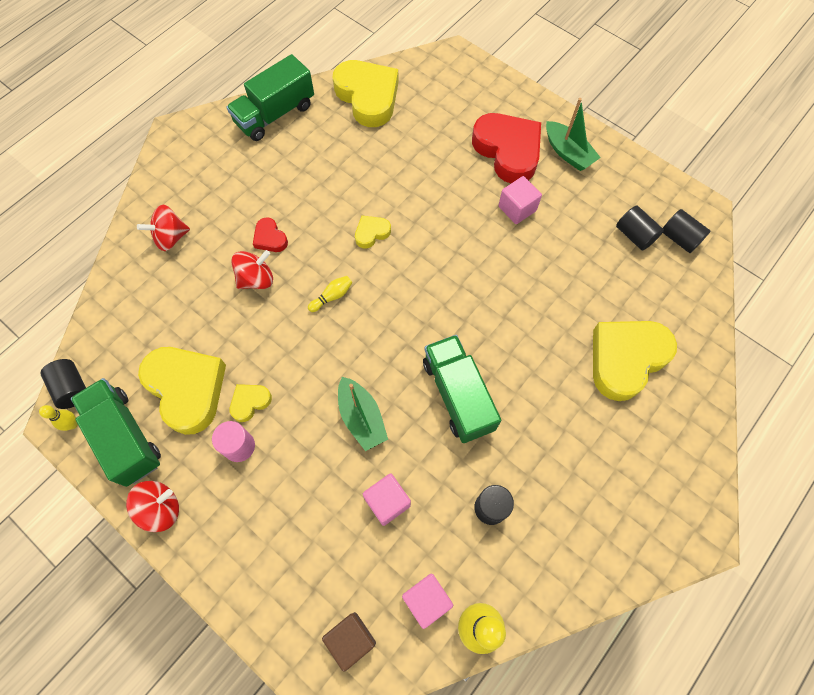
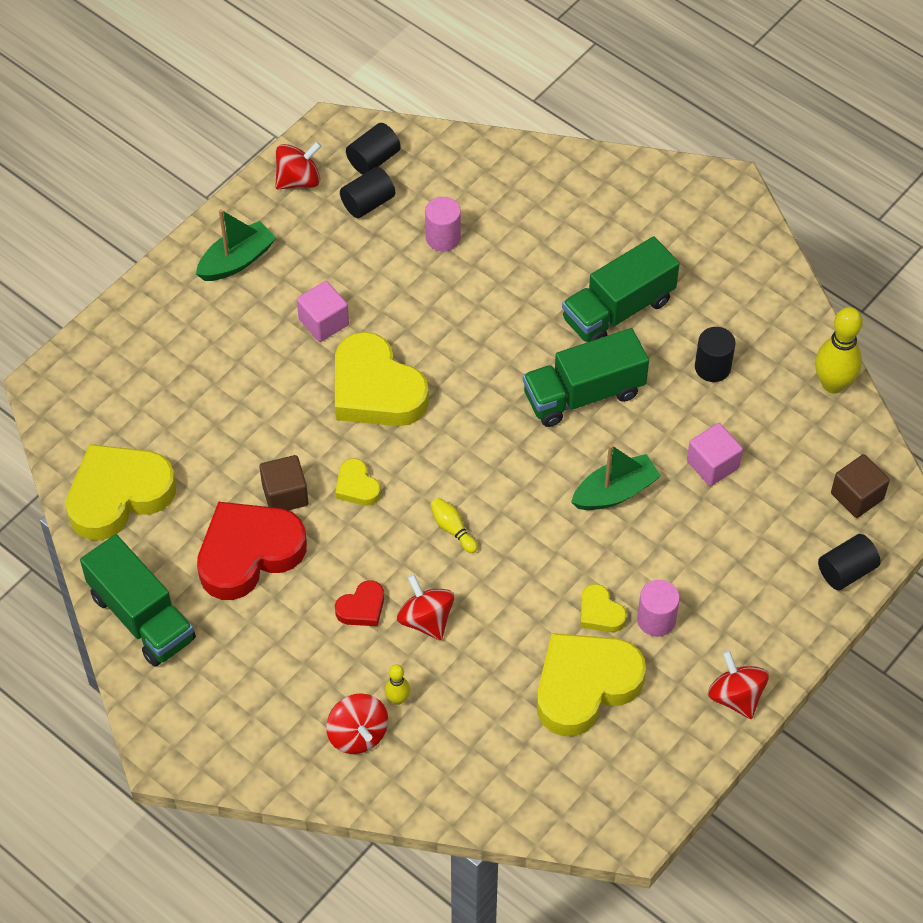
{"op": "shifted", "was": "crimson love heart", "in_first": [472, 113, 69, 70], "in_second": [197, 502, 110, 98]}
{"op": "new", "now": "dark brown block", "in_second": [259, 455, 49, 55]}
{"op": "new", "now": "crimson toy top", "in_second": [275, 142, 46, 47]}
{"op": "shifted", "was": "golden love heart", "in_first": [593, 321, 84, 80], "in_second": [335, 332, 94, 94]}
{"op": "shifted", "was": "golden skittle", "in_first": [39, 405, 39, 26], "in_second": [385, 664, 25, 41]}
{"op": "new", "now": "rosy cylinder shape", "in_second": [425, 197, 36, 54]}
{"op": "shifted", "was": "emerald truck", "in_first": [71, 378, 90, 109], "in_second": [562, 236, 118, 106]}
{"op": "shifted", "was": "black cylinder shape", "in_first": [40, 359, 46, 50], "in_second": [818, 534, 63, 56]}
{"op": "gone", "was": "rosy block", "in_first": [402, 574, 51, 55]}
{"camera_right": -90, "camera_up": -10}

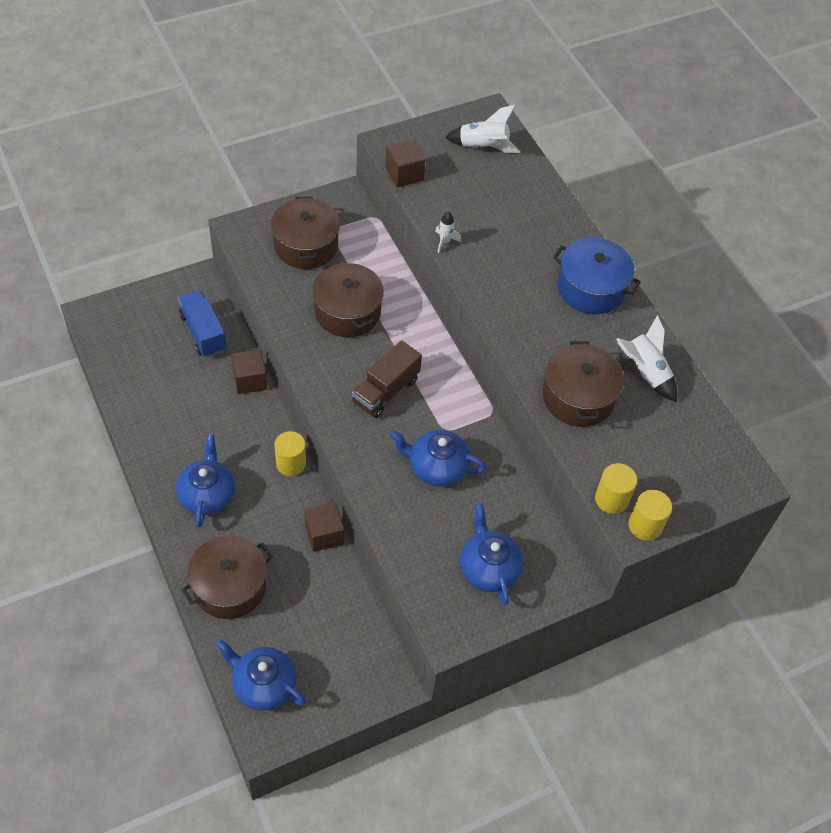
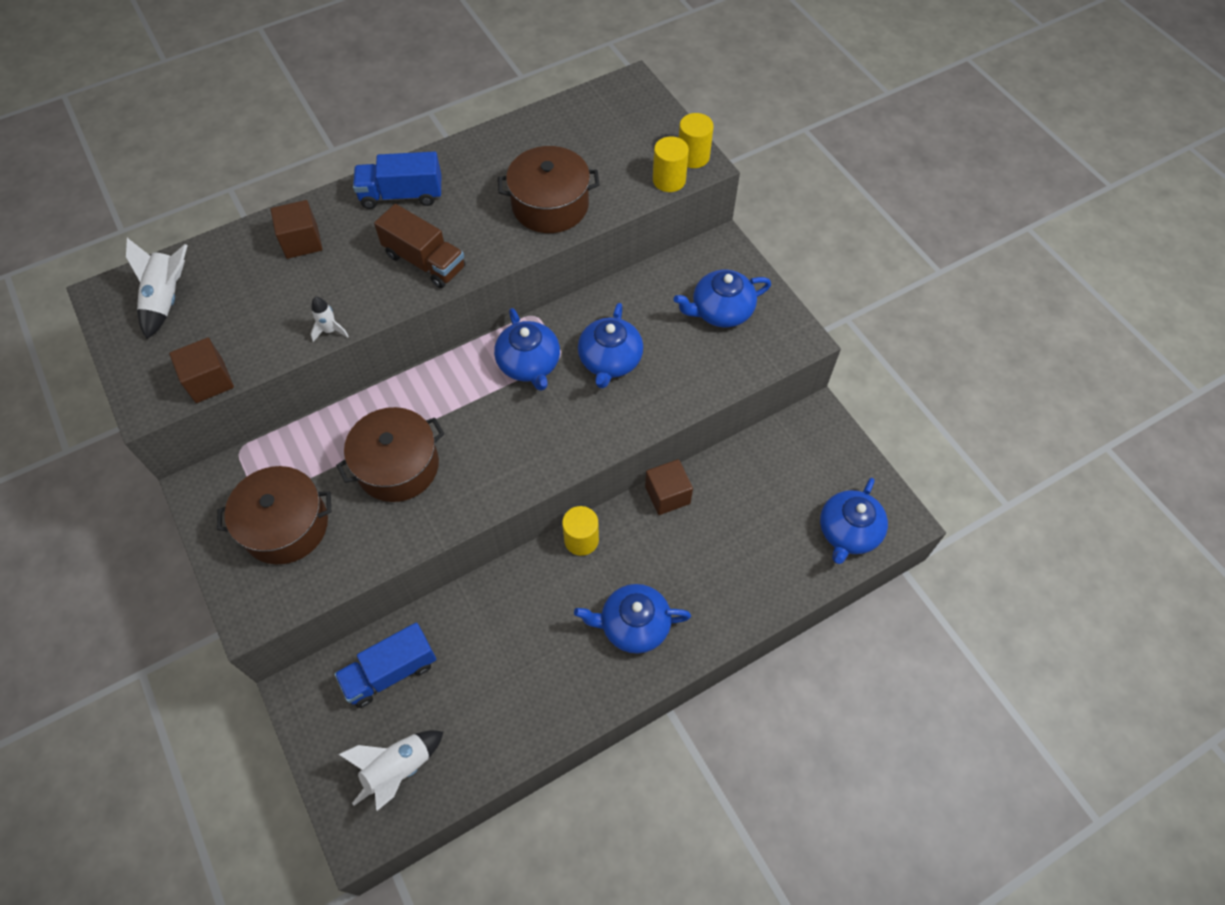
{"op": "shifted", "was": "dark brown block", "in_first": [231, 349, 36, 45], "in_second": [271, 200, 51, 59]}
{"op": "shifted", "was": "white toy rocket", "in_first": [616, 315, 61, 87], "in_second": [338, 730, 105, 81]}
{"op": "swapped", "was": "royal blue pot", "now": "royal blue truck", "in_first": [553, 238, 88, 76], "in_second": [353, 151, 88, 58]}
{"op": "shifted", "was": "dark brown truck", "in_first": [352, 340, 70, 78], "in_second": [374, 204, 91, 84]}
{"op": "new", "now": "royal blue teapot", "in_second": [494, 308, 66, 83]}
{"op": "gone", "was": "dark brown pot", "in_first": [181, 535, 92, 84]}
{"camera_right": -90, "camera_up": 5}

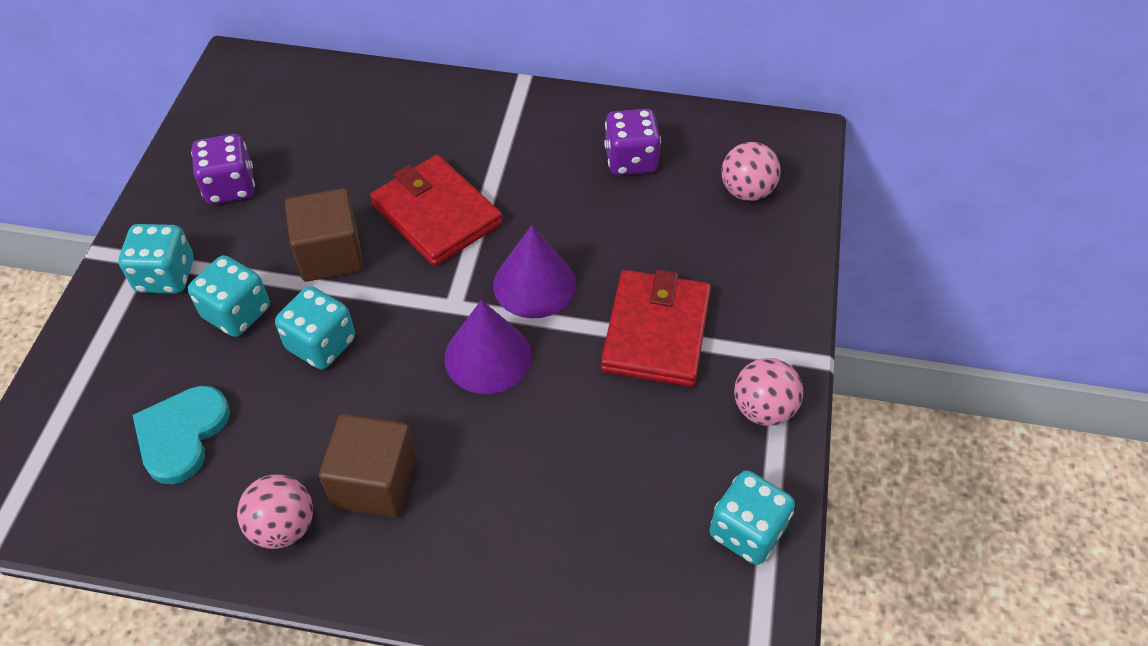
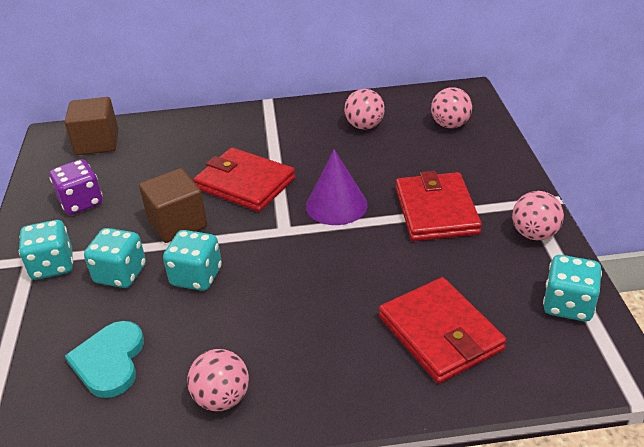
{"op": "shifted", "was": "dark brown block", "in_first": [319, 414, 98, 104], "in_second": [65, 97, 54, 58]}
{"op": "swapped", "was": "violet die", "now": "rosy sphere", "in_first": [604, 109, 57, 66], "in_second": [344, 89, 41, 41]}
{"op": "new", "now": "crimson card wallet", "in_second": [379, 277, 127, 106]}
{"op": "gone", "was": "violet cone", "in_first": [444, 300, 88, 94]}
{"camera_right": -15, "camera_up": -15}

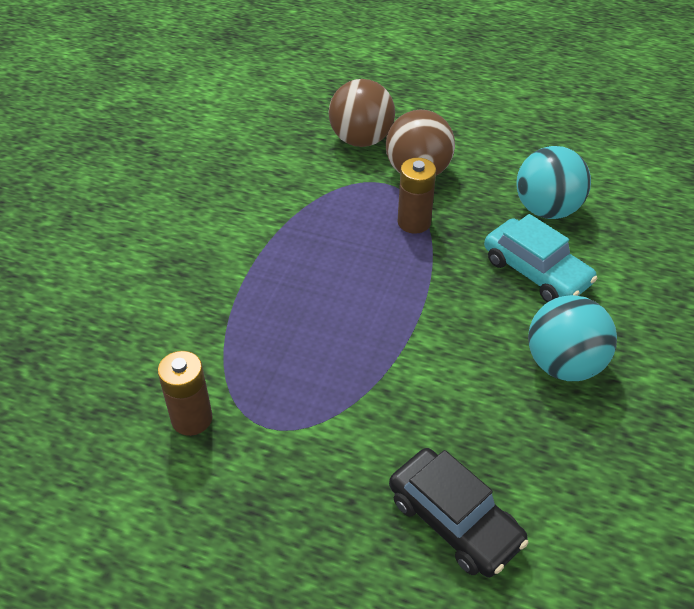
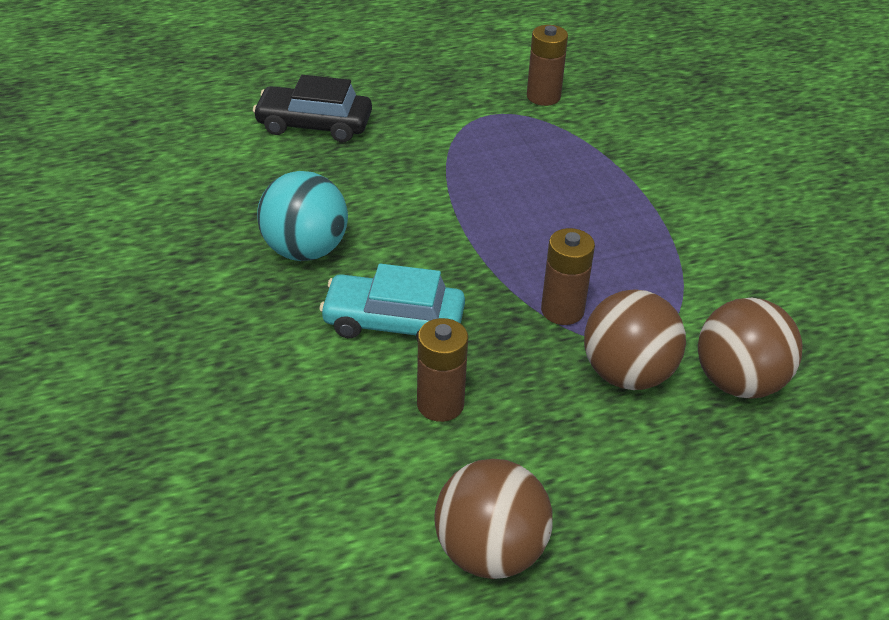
{"op": "swapped", "was": "teal sphere", "now": "dark brown AA battery", "in_first": [517, 146, 74, 73], "in_second": [417, 318, 51, 104]}
{"op": "new", "now": "dark brown sphere", "in_second": [434, 459, 119, 120]}
{"camera_right": 140, "camera_up": -5}

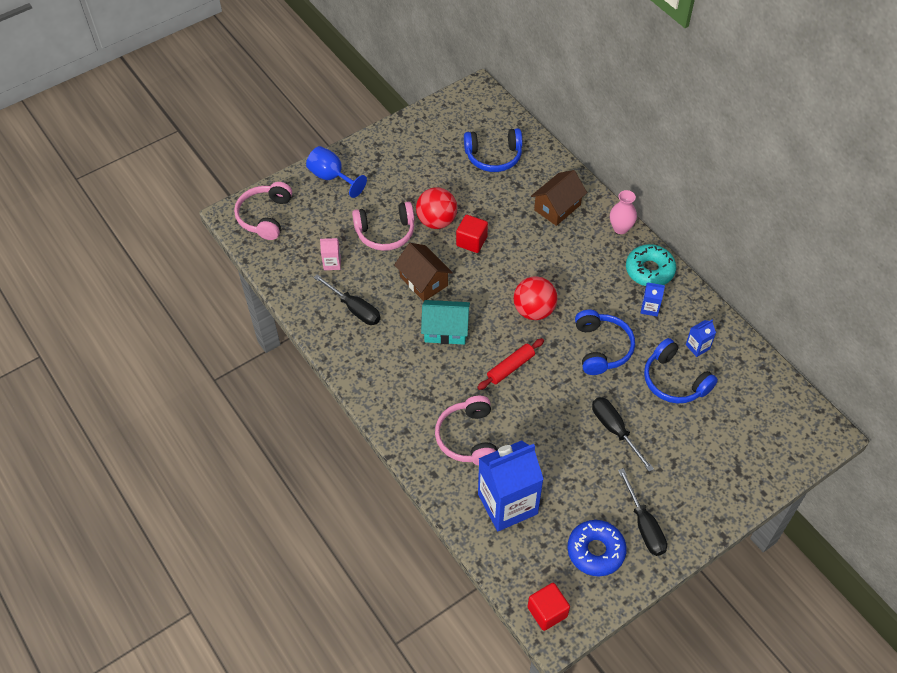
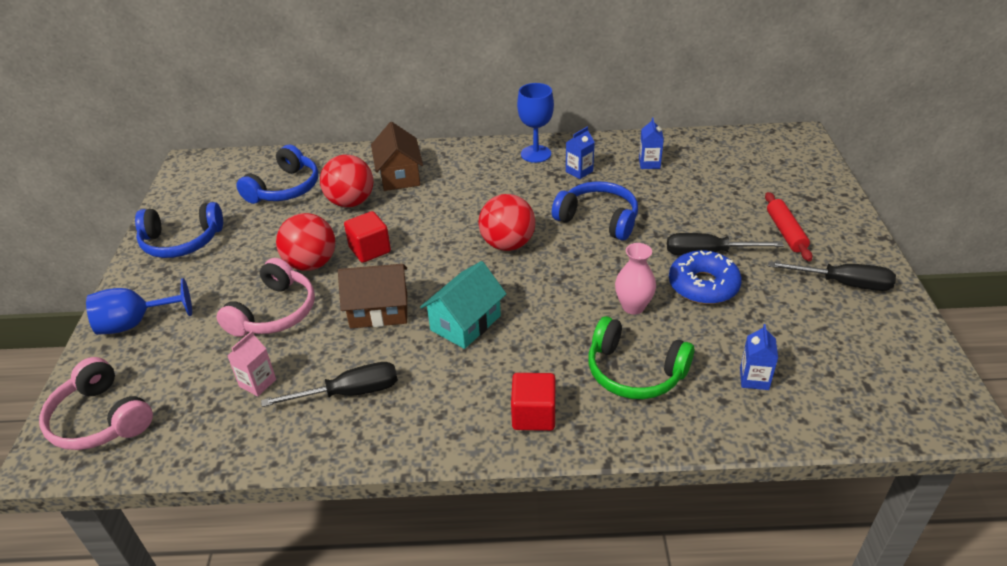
{"op": "shifted", "was": "royal blue headphones", "in_first": [644, 338, 74, 66], "in_second": [135, 202, 88, 56]}
{"op": "new", "now": "crimson sphere", "in_second": [320, 155, 53, 52]}
{"op": "shifted", "was": "crimson block", "in_first": [528, 583, 42, 48], "in_second": [511, 373, 44, 58]}
{"op": "swapped", "was": "teal glazed donut", "now": "royal blue goblet", "in_first": [626, 244, 50, 42], "in_second": [517, 83, 37, 80]}
{"op": "repainted", "was": "rosy headphones", "now": "emerald headphones", "in_first": [435, 396, 62, 69], "in_second": [588, 316, 106, 83]}
{"op": "shifted", "was": "rosy tall vase", "in_first": [610, 190, 27, 44], "in_second": [615, 243, 41, 71]}
{"op": "shifted", "was": "royal blue glazed donut", "in_first": [567, 520, 60, 56], "in_second": [669, 250, 73, 54]}
{"op": "scaled", "was": "royal blue carton", "in_first": [478, 440, 66, 91], "in_second": [740, 324, 38, 66], "ratio": 0.42}
{"op": "shifted", "was": "crimson rolling pin", "in_first": [477, 338, 67, 52], "in_second": [765, 192, 48, 69]}
{"camera_right": -55, "camera_up": -15}

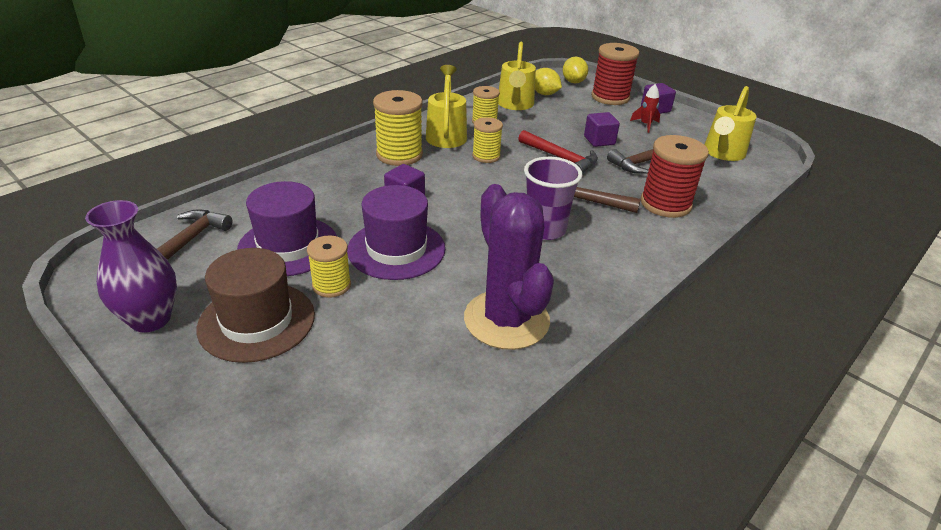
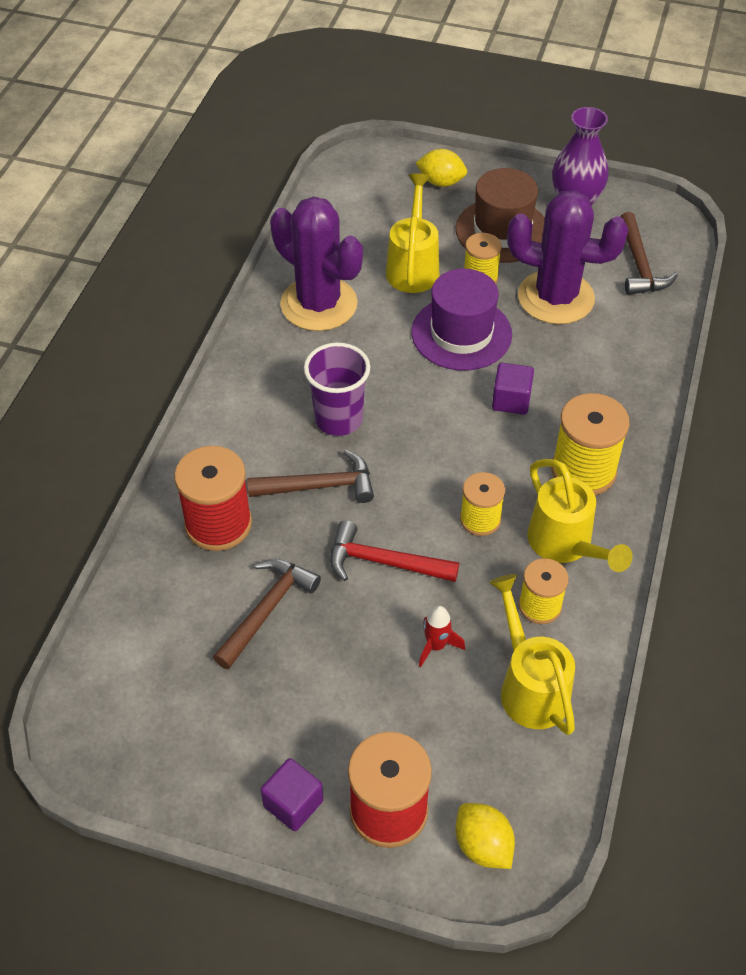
{"op": "shifted", "was": "golden watering can", "in_first": [704, 86, 53, 75], "in_second": [386, 174, 53, 119]}
{"op": "shifted", "was": "golden toy lemon", "in_first": [535, 68, 27, 27], "in_second": [416, 149, 51, 38]}
{"op": "shifted", "was": "crimson toy rocket", "in_first": [630, 84, 30, 49], "in_second": [419, 606, 46, 61]}
{"op": "swapped", "was": "violet top hat", "now": "violet saguaro cactus", "in_first": [237, 181, 100, 95], "in_second": [507, 190, 122, 134]}
{"op": "gone", "was": "violet block", "in_first": [584, 112, 36, 35]}
{"camera_right": 155, "camera_up": 15}

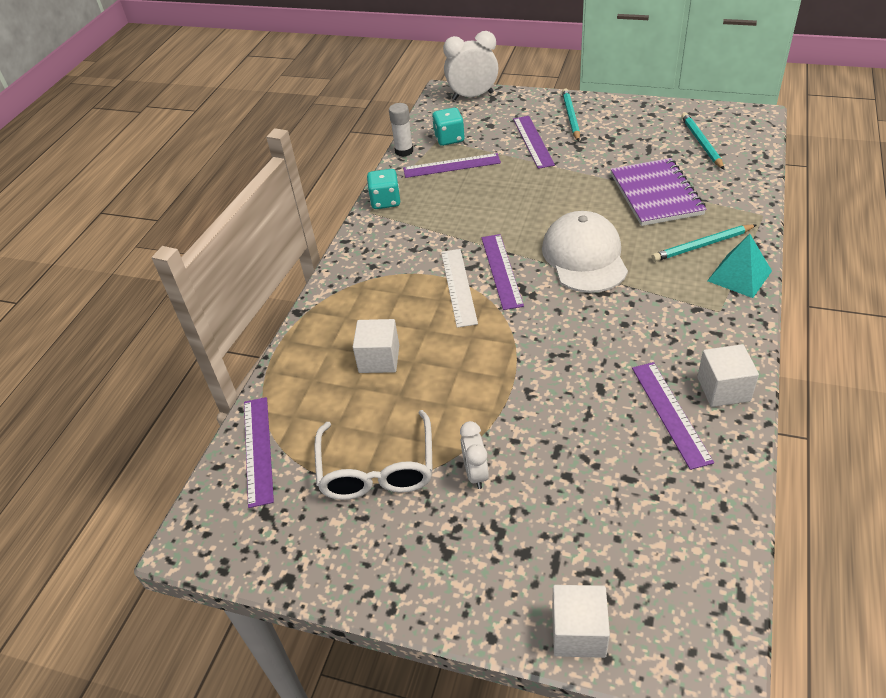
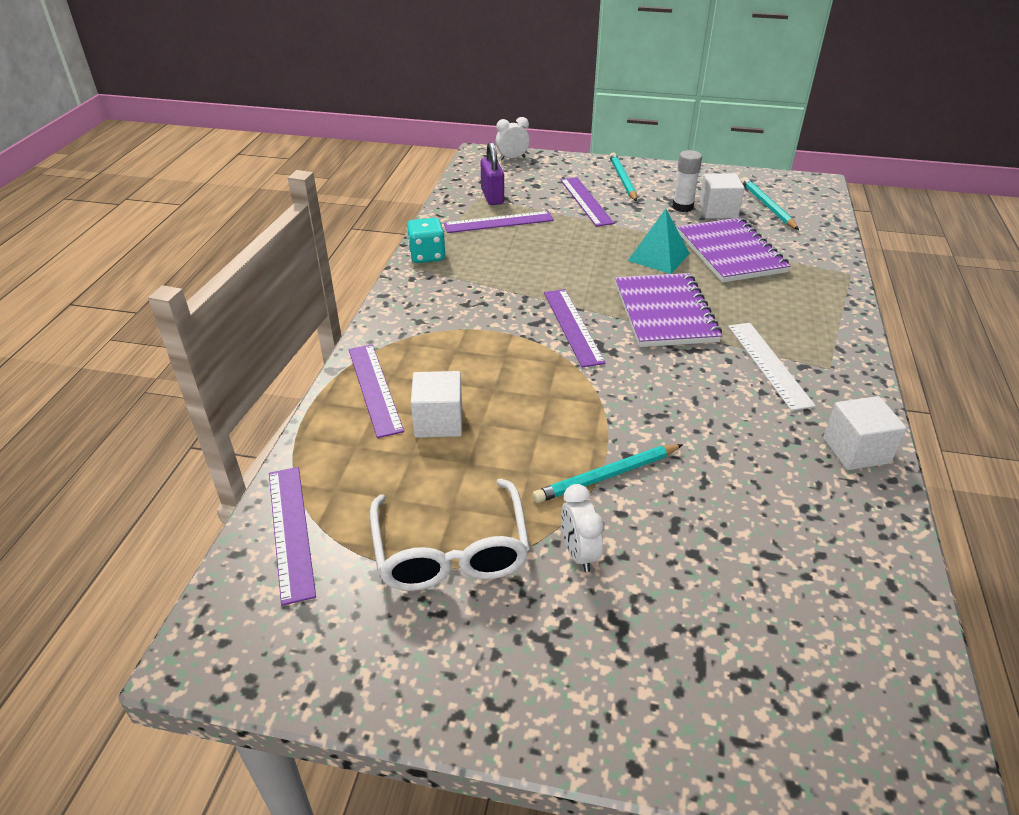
{"op": "shifted", "was": "violet straightedge", "in_first": [632, 362, 82, 108], "in_second": [349, 344, 55, 94]}
{"op": "swapped", "was": "teal die", "now": "violet padlock", "in_first": [432, 108, 33, 38], "in_second": [480, 142, 24, 63]}
{"op": "scaled", "was": "white clock", "in_first": [443, 31, 56, 69], "in_second": [496, 117, 34, 43], "ratio": 0.58}
{"op": "shifted", "was": "teal wooden pencil", "in_first": [652, 224, 104, 38], "in_second": [533, 444, 150, 59]}
{"op": "swapped", "was": "white peaked cap", "now": "violet exercise book", "in_first": [542, 211, 86, 82], "in_second": [615, 273, 107, 74]}
{"op": "shifted", "was": "teal solid pyramid", "in_first": [707, 234, 65, 64], "in_second": [628, 209, 62, 65]}
{"op": "shifted", "was": "white stick of glue", "in_first": [389, 103, 24, 54], "in_second": [672, 150, 30, 62]}
{"op": "shifted", "was": "white block", "in_first": [552, 585, 58, 73], "in_second": [699, 173, 45, 46]}
{"op": "shifted", "was": "white straightedge", "in_first": [441, 249, 37, 79], "in_second": [728, 323, 88, 88]}
{"camera_right": -10, "camera_up": -5}

